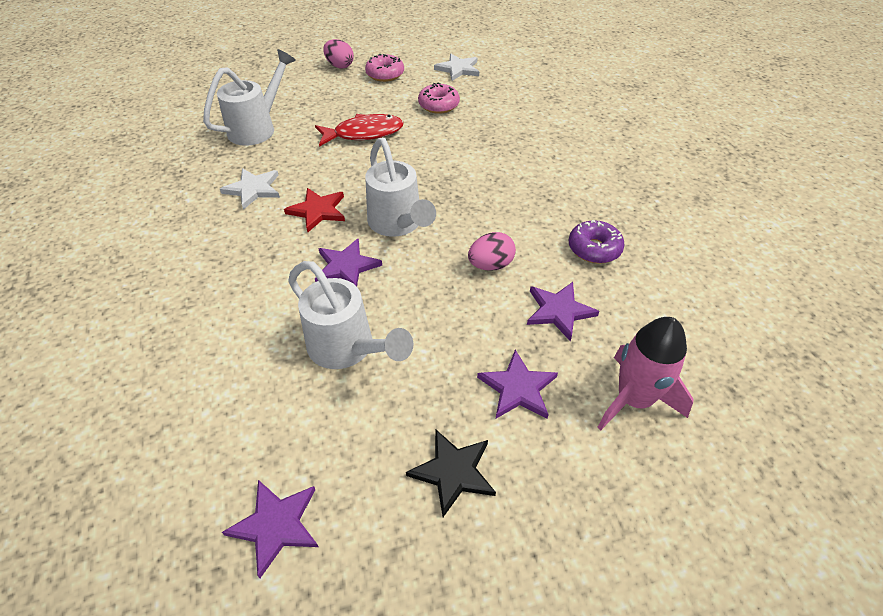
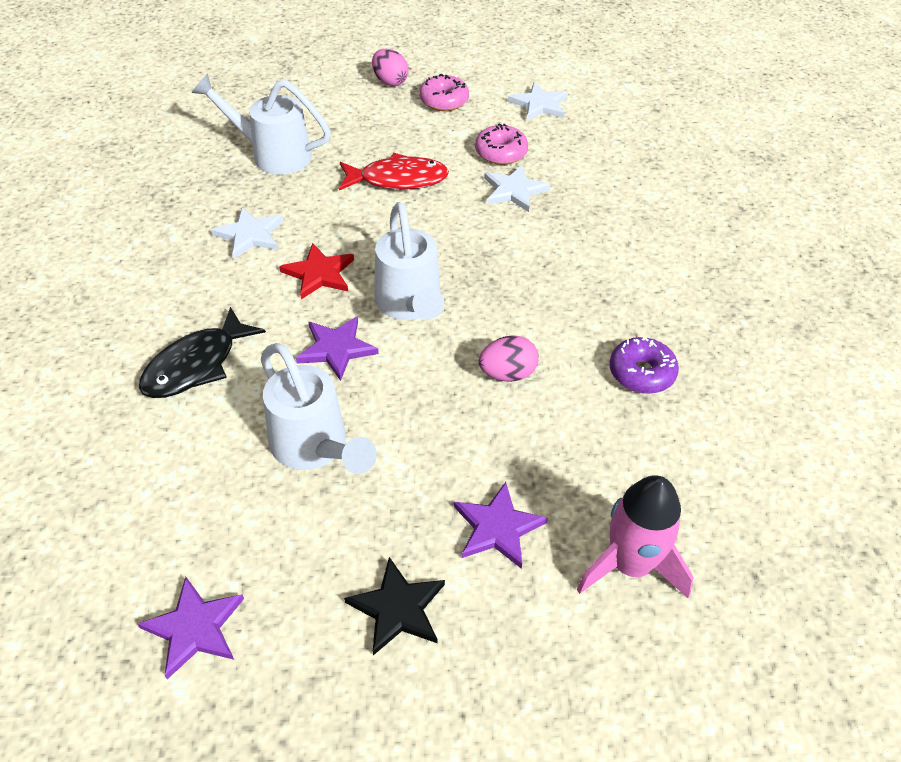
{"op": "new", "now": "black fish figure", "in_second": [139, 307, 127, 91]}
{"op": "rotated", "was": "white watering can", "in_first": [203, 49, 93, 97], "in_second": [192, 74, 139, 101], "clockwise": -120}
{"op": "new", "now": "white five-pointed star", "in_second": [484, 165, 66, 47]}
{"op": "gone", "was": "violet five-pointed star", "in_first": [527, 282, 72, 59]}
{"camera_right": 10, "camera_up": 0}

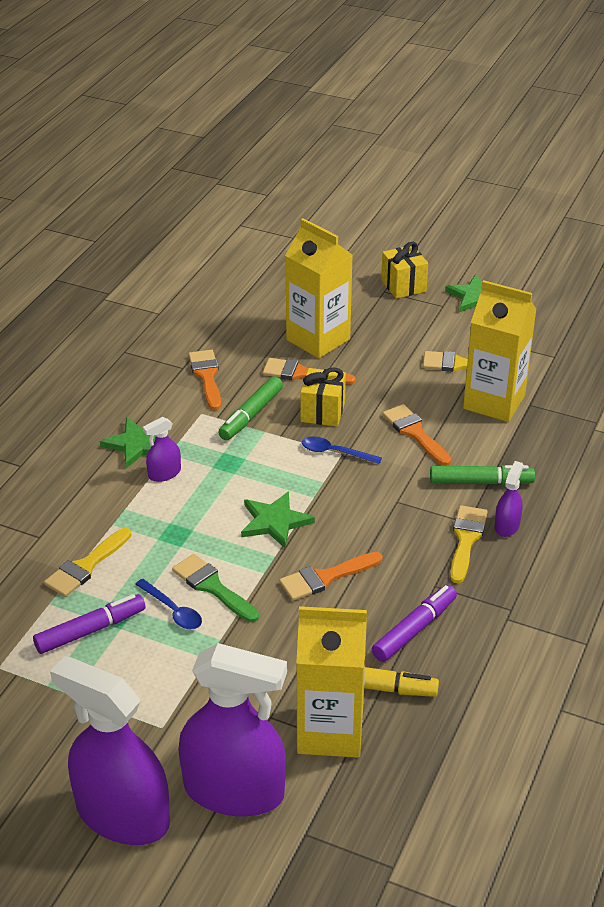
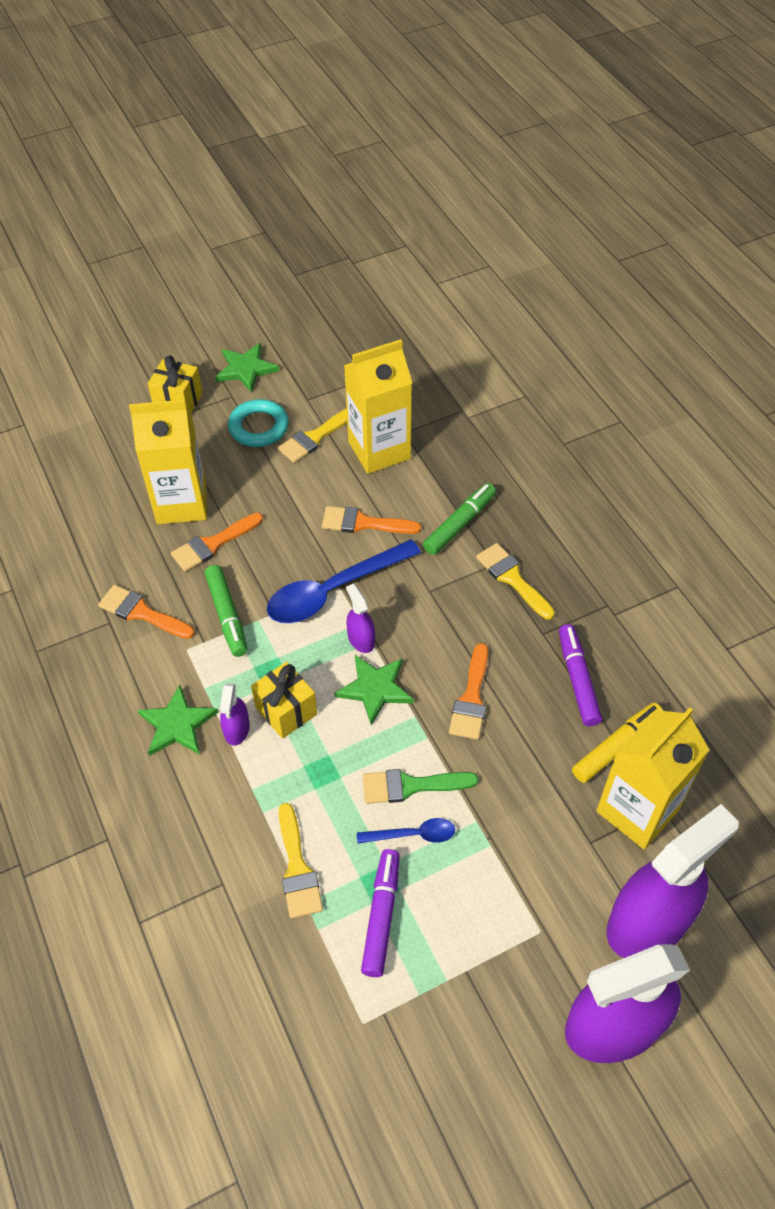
{"op": "new", "now": "teal hoop", "in_second": [228, 399, 61, 48]}
{"op": "shifted", "was": "golden present", "in_first": [301, 367, 45, 60], "in_second": [251, 662, 66, 77]}
{"op": "scaled", "was": "royal blue teaspoon", "in_first": [302, 437, 80, 27], "in_second": [267, 539, 154, 84], "ratio": 2.0}
{"op": "shifted", "was": "violet spray cleaner", "in_first": [494, 461, 29, 76], "in_second": [346, 583, 29, 70]}
{"camera_right": -50, "camera_up": 15}

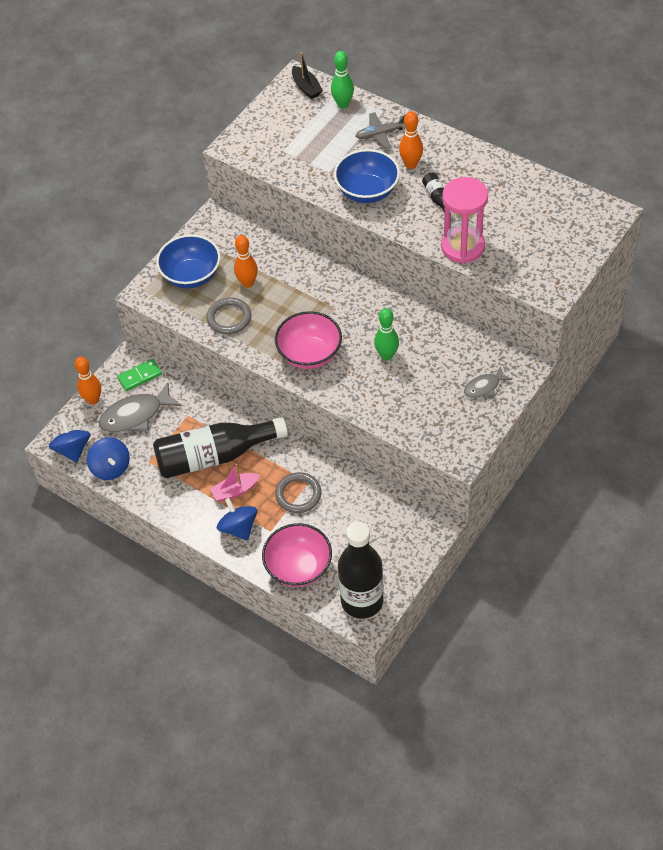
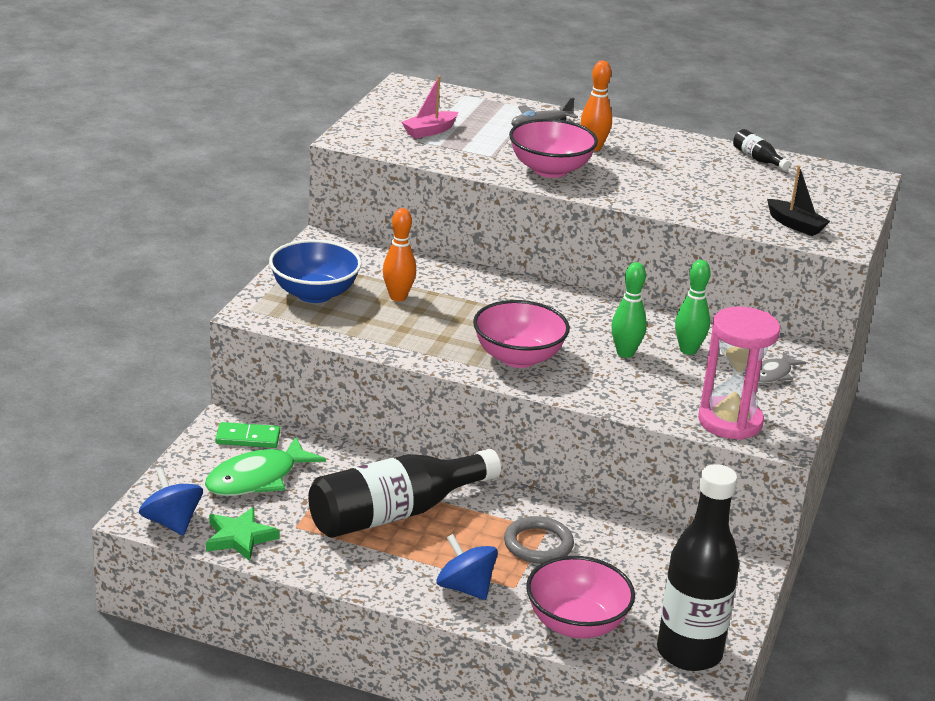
{"op": "repainted", "was": "grey fish figure", "now": "emerald fish figure", "in_first": [99, 382, 83, 50], "in_second": [205, 436, 121, 60]}
{"op": "swapped", "was": "royal blue toy top", "now": "emerald five-pointed star", "in_first": [87, 437, 43, 43], "in_second": [206, 507, 74, 54]}
{"op": "rotated", "was": "emerald domino piece", "in_first": [117, 359, 45, 32], "in_second": [215, 422, 65, 26], "clockwise": 45}
{"op": "shifted", "was": "rosy boat", "in_first": [210, 464, 50, 38], "in_second": [402, 76, 56, 63]}
{"op": "repainted", "was": "royal blue deep dish", "now": "rosy deep dish", "in_first": [334, 149, 66, 54], "in_second": [509, 119, 89, 59]}
{"op": "shifted", "was": "emerald skittle", "in_first": [331, 51, 23, 58], "in_second": [675, 260, 36, 95]}
{"op": "shifted", "was": "rosy sand timer", "in_first": [441, 177, 47, 87], "in_second": [698, 307, 82, 133]}
{"op": "shifted", "was": "black bottle", "in_first": [422, 173, 31, 43], "in_second": [733, 129, 57, 42]}
{"op": "shifted", "was": "black boat", "in_first": [292, 52, 31, 47], "in_second": [767, 165, 63, 71]}
{"op": "gone", "was": "bright orange skittle", "in_first": [75, 356, 26, 49]}
{"op": "gone", "was": "grey hoop", "in_first": [207, 298, 44, 36]}
{"camera_right": -20, "camera_up": -25}

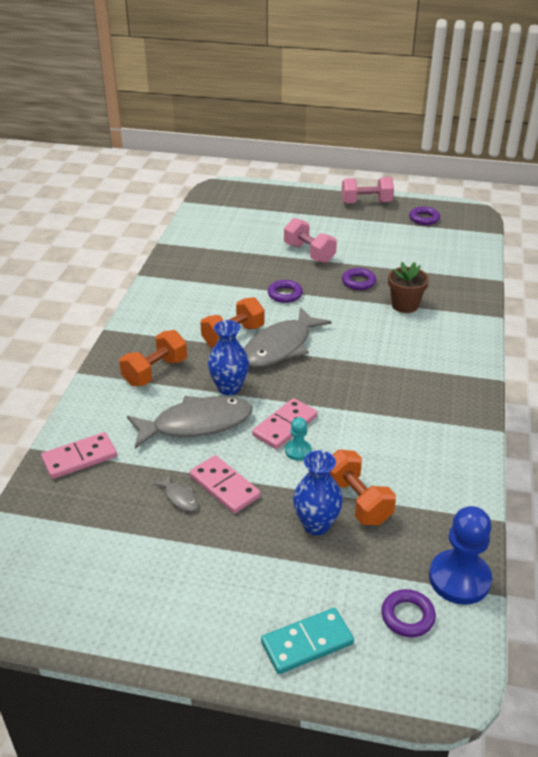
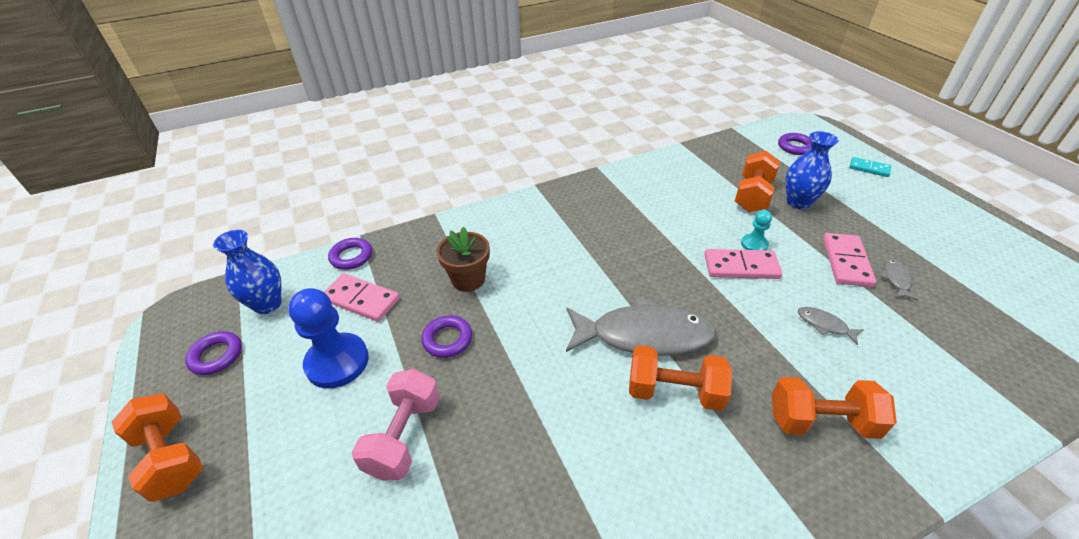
{"op": "repainted", "was": "rosy free weight", "now": "bright orange free weight", "in_first": [341, 177, 53, 27], "in_second": [112, 393, 91, 109]}
{"op": "shifted", "was": "royal blue tall vase", "in_first": [208, 320, 41, 75], "in_second": [213, 230, 68, 84]}
{"op": "shifted", "was": "royal blue chess pawn", "in_first": [429, 506, 63, 99], "in_second": [288, 288, 81, 101]}
{"op": "shifted", "was": "rosy domino piece", "in_first": [41, 432, 76, 47], "in_second": [324, 274, 76, 48]}
{"op": "shifted", "was": "violet hoop", "in_first": [268, 280, 35, 23], "in_second": [328, 238, 44, 32]}
{"op": "scaled", "was": "grey fish figure", "in_first": [127, 396, 125, 53], "in_second": [798, 307, 66, 38], "ratio": 0.41}
{"op": "scaled", "was": "teal domino piece", "in_first": [261, 608, 93, 66], "in_second": [850, 157, 41, 20], "ratio": 0.63}
{"camera_right": -125, "camera_up": 5}

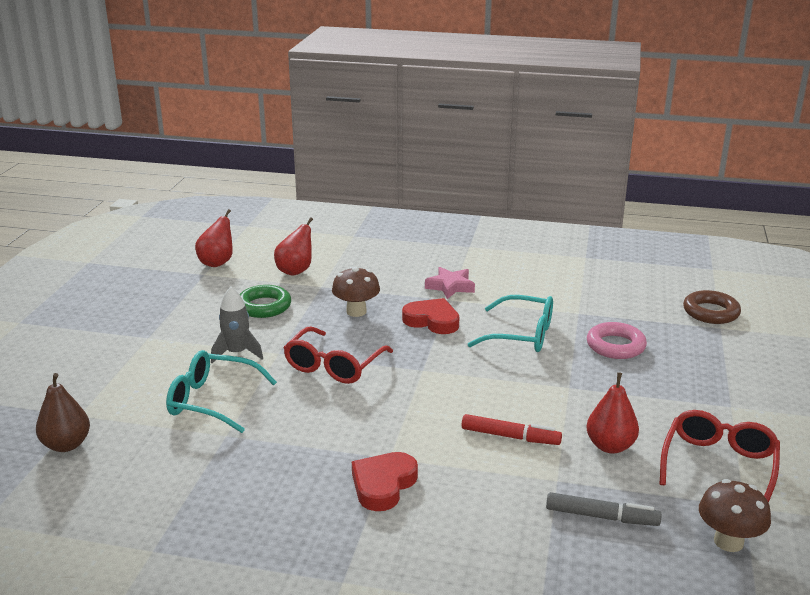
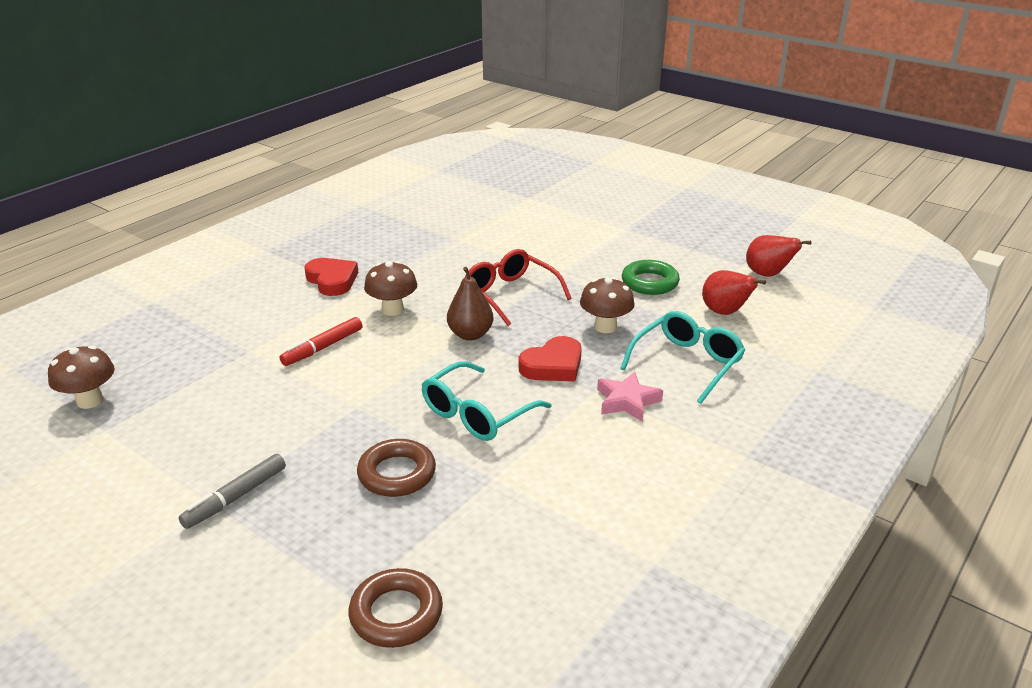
{"op": "shifted", "was": "grey felt pen", "in_first": [546, 492, 116, 34], "in_second": [178, 454, 108, 75]}
{"op": "repainted", "was": "rosy hoop", "now": "dark brown hoop", "in_first": [587, 322, 60, 37], "in_second": [357, 439, 79, 58]}
{"op": "new", "now": "dark brown fungus", "in_second": [364, 261, 53, 55]}
{"op": "shifted", "was": "dark brown toy pear", "in_first": [36, 373, 54, 79], "in_second": [447, 267, 46, 73]}
{"op": "shifted", "was": "teal eyeglasses", "in_first": [166, 350, 111, 83], "in_second": [620, 311, 125, 93]}
{"op": "gone", "was": "grey toy rocket", "in_first": [211, 287, 52, 76]}
{"op": "gone", "was": "crimson toy pear", "in_first": [586, 372, 53, 82]}
{"op": "gone", "was": "crimson eyeglasses", "in_first": [660, 410, 120, 93]}
{"camera_right": 115, "camera_up": 5}

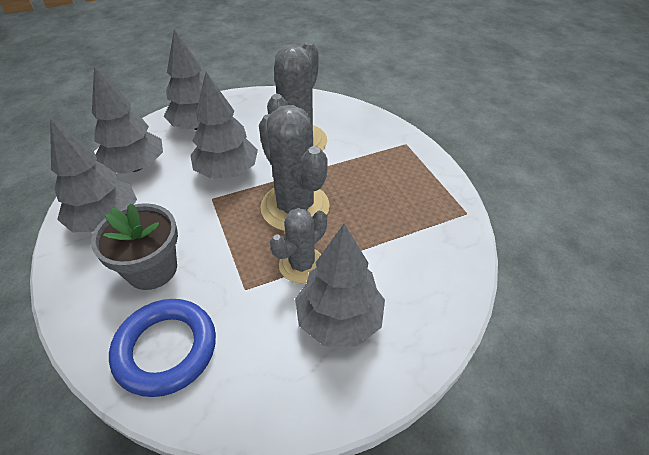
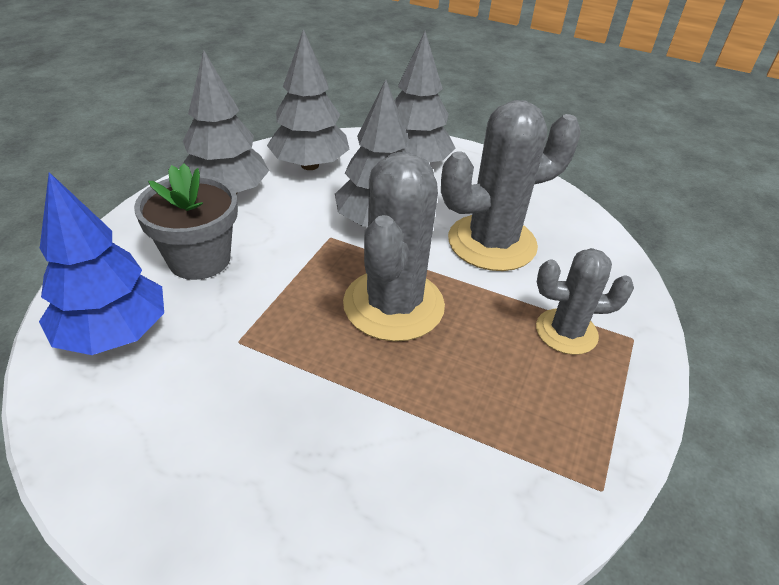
{"op": "swapped", "was": "royal blue hoop", "now": "royal blue fir tree", "in_first": [109, 299, 107, 98], "in_second": [39, 172, 125, 183]}
{"op": "shifted", "was": "grey saguaro cactus", "in_first": [270, 208, 57, 75], "in_second": [536, 248, 98, 107]}
{"op": "gone", "was": "grey fir tree", "in_first": [295, 224, 90, 123]}
{"camera_right": 45, "camera_up": -5}

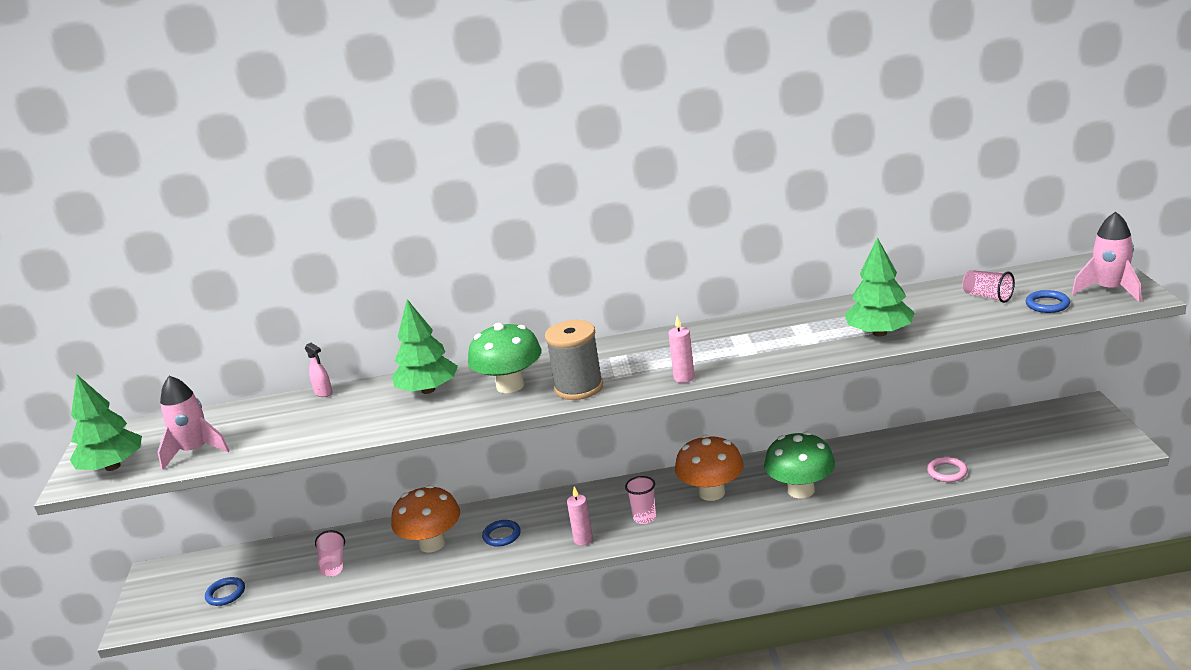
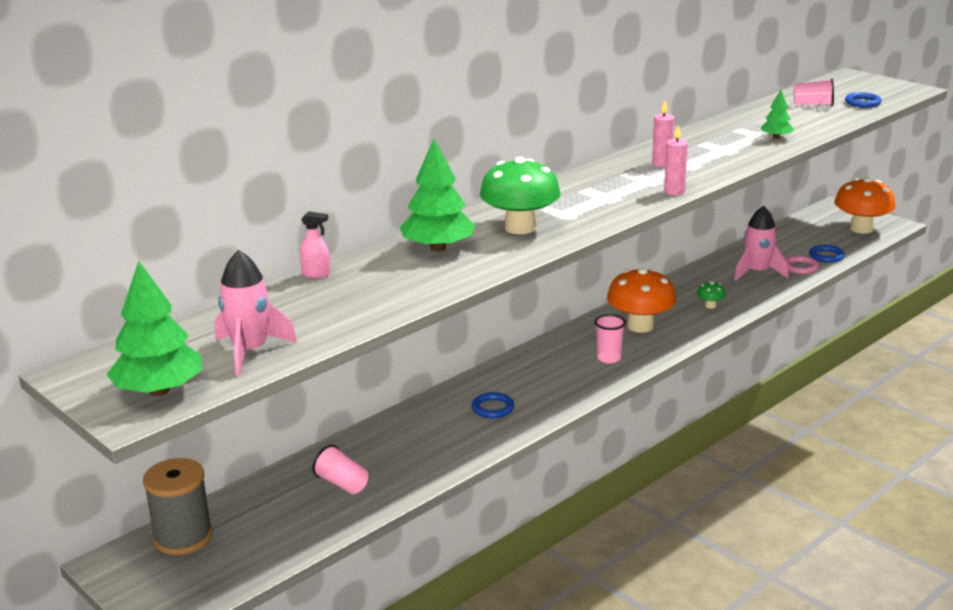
{"op": "shifted", "was": "grey bobbin", "in_first": [545, 320, 58, 80], "in_second": [143, 458, 70, 97]}
{"op": "shifted", "was": "rosy wax candle", "in_first": [567, 487, 26, 59], "in_second": [652, 101, 22, 66]}
{"op": "scaled", "was": "emerald fungus", "in_first": [764, 432, 71, 67], "in_second": [697, 281, 29, 28], "ratio": 0.43}
{"op": "shifted", "was": "rosy toy rocket", "in_first": [1072, 212, 69, 90], "in_second": [734, 206, 55, 75]}
{"op": "scaled", "was": "emerald fir tree", "in_first": [845, 237, 70, 100], "in_second": [761, 90, 33, 49], "ratio": 0.53}
{"op": "shifted", "was": "royal blue hoop", "in_first": [205, 577, 40, 29], "in_second": [809, 245, 36, 18]}
{"op": "shifted", "was": "bright orange fungus", "in_first": [391, 485, 69, 67], "in_second": [834, 177, 62, 57]}
{"camera_right": -40, "camera_up": 0}

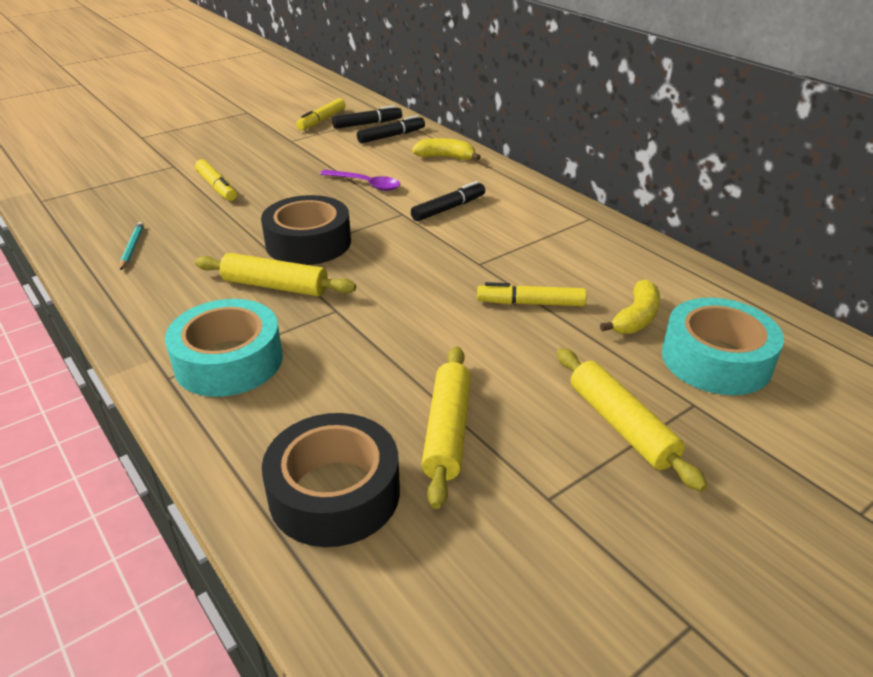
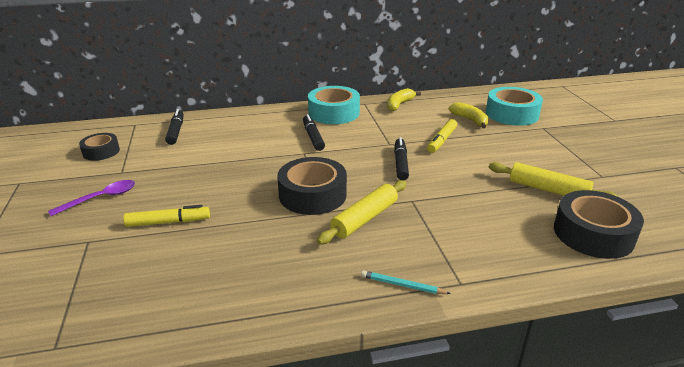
{"op": "shifted", "was": "violet teaspoon", "in_first": [320, 170, 80, 21], "in_second": [48, 180, 87, 36]}
{"op": "swapped", "was": "golden felt pen", "now": "black sticky tape", "in_first": [296, 98, 50, 33], "in_second": [79, 133, 41, 28]}
{"op": "shifted", "was": "teal sticky tape", "in_first": [165, 299, 118, 98], "in_second": [308, 86, 52, 38]}
{"op": "shifted", "was": "teal wooden pencil", "in_first": [120, 222, 24, 49], "in_second": [361, 270, 90, 24]}
{"op": "shifted", "was": "golden banana", "in_first": [412, 138, 69, 22], "in_second": [387, 88, 34, 23]}
{"op": "shifted", "was": "black felt pen", "in_first": [332, 105, 70, 24], "in_second": [394, 137, 15, 43]}
{"op": "gone", "was": "golden rolling pin", "in_first": [557, 348, 151, 144]}
{"camera_right": -65, "camera_up": -5}

